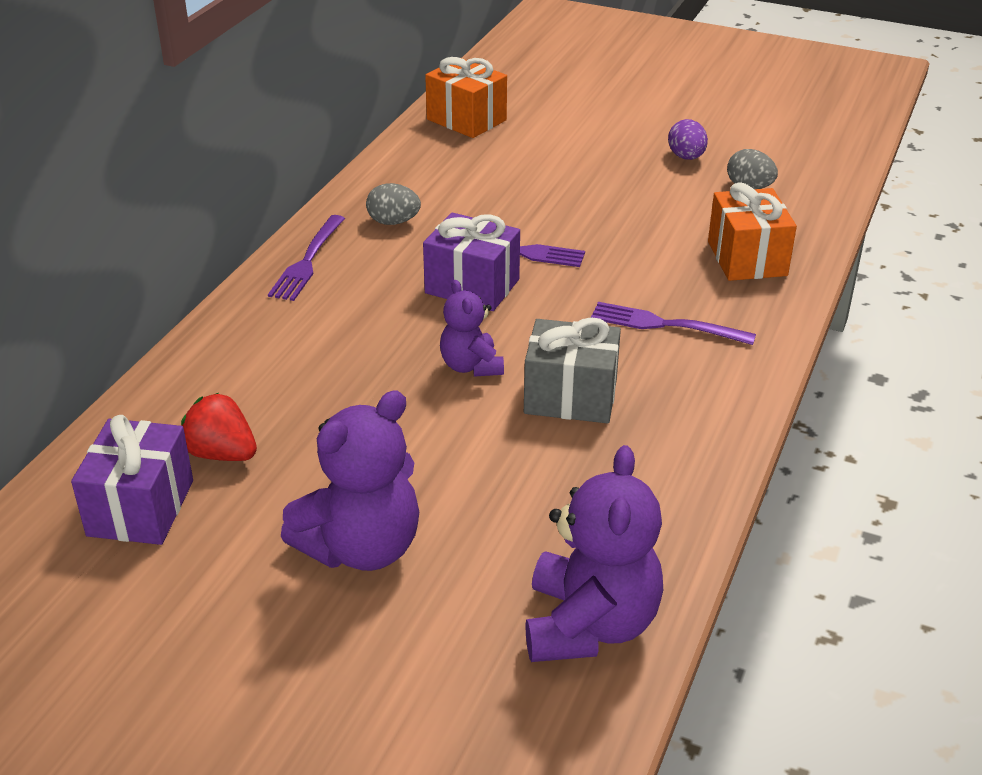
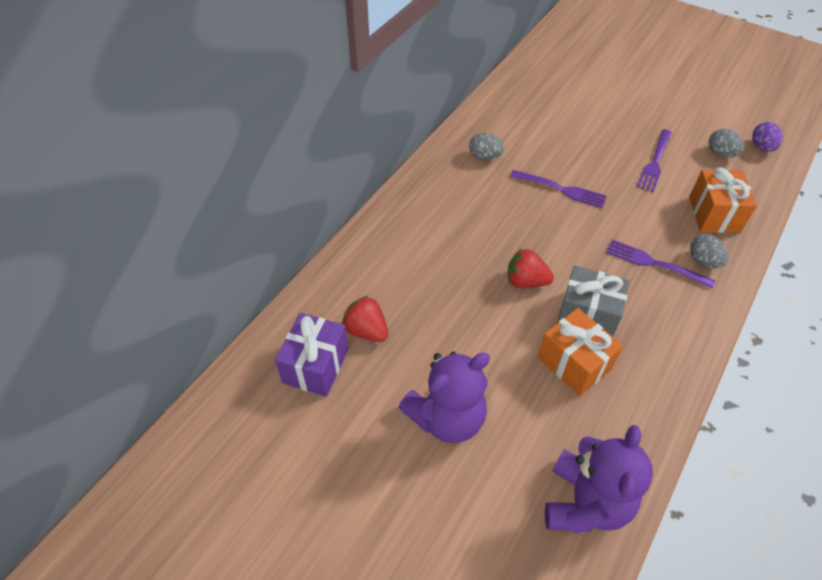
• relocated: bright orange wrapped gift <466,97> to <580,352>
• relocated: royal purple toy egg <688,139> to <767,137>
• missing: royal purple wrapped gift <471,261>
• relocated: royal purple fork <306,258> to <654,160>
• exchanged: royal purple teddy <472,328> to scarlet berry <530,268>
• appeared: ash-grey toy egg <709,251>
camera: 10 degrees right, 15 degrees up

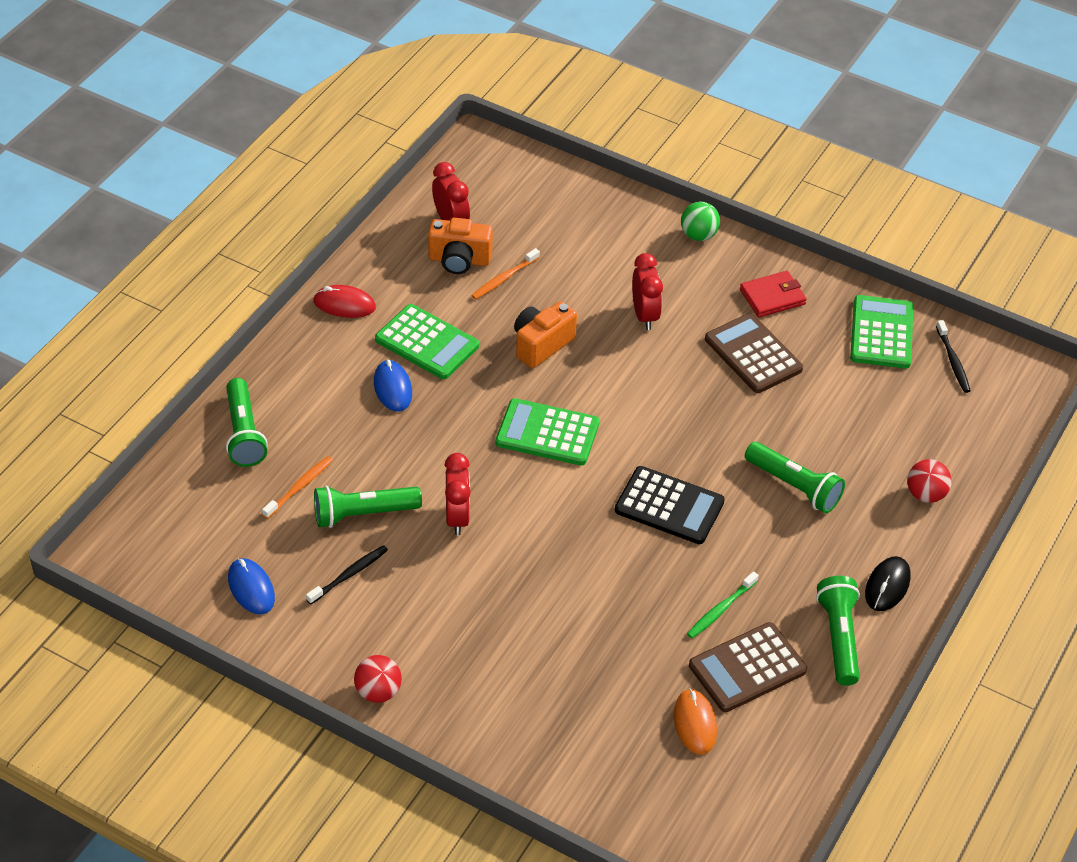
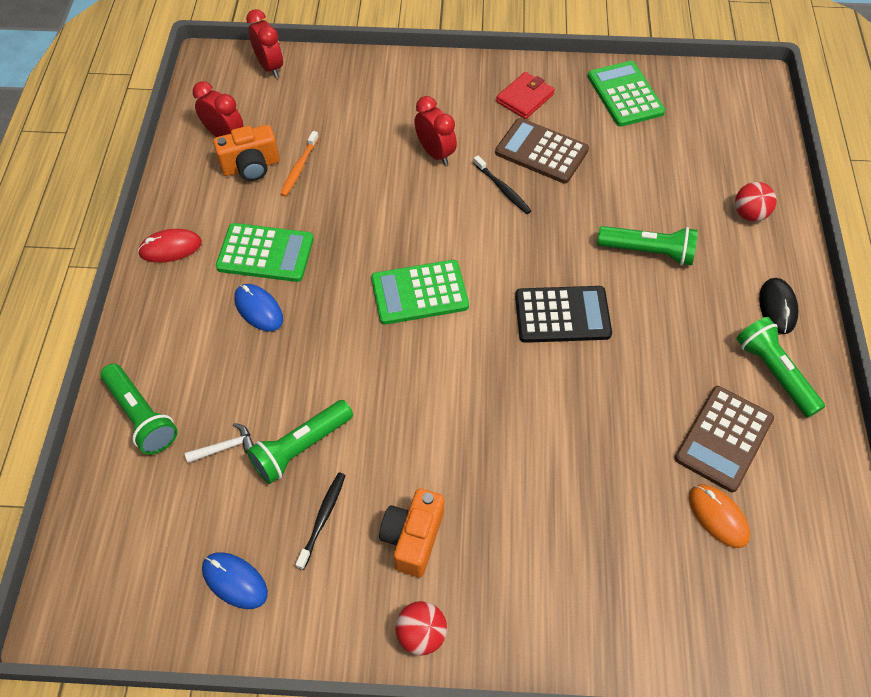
• missing: emerald sphere <700,221>
• relocated: bright orange camera <545,334> to <411,532>
• relocated: jet-black toothbrush <953,356> to <502,184>
• relocated: scarlet bedside clock <457,494> to <264,43>
• exchanged: bright orange toothbrush <297,487> to snow-white carpenter's hammer <219,443>
• missing: emerald toothbrush <723,604>
camera: 25 degrees left, 10 degrees up

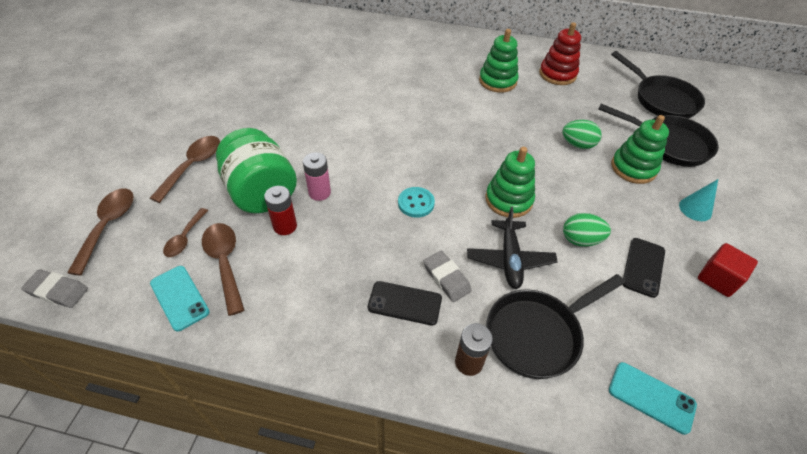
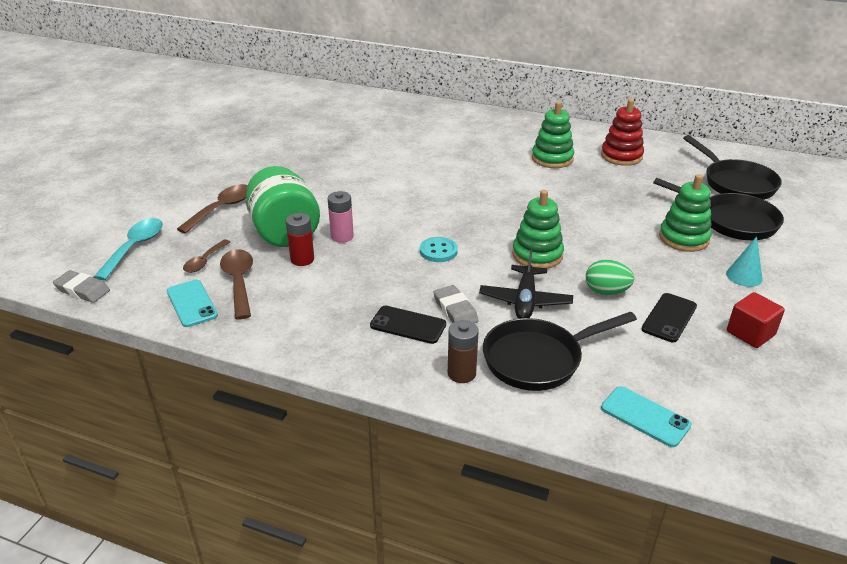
• missing: emerald toy egg <582,134>
• colour: russet spoon <100,231> to turquoise spoon <128,249>
camera: 10 degrees right, 15 degrees down

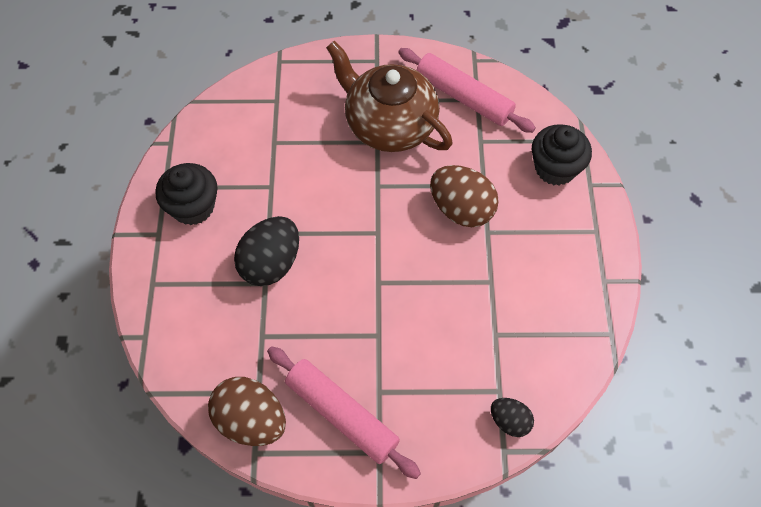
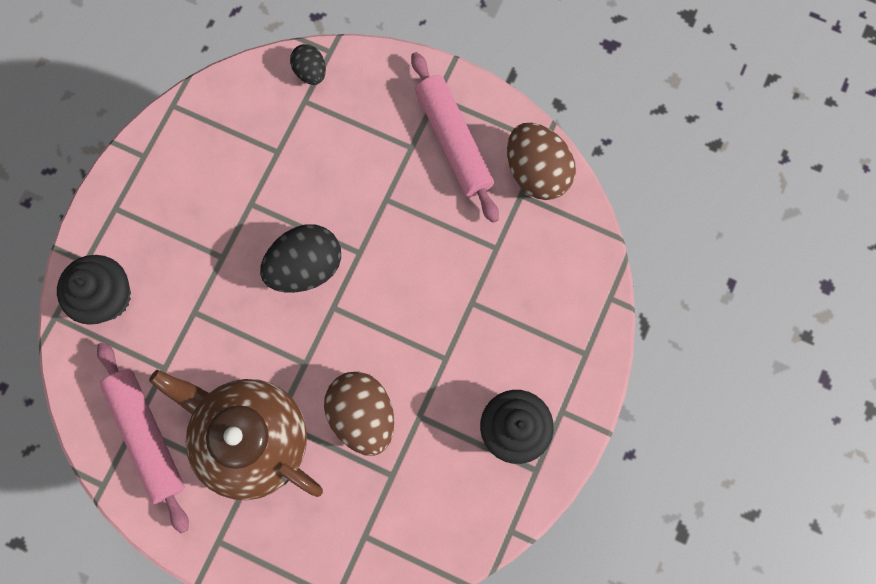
• spun: russet china teapot <389,96> = <236,435> 150 degrees clockwise
• relocated: russet toy egg <464,196> to <359,414>
• relocated: jet-black toy egg <266,251> to <300,258>
camera: 155 degrees left, 15 degrees up

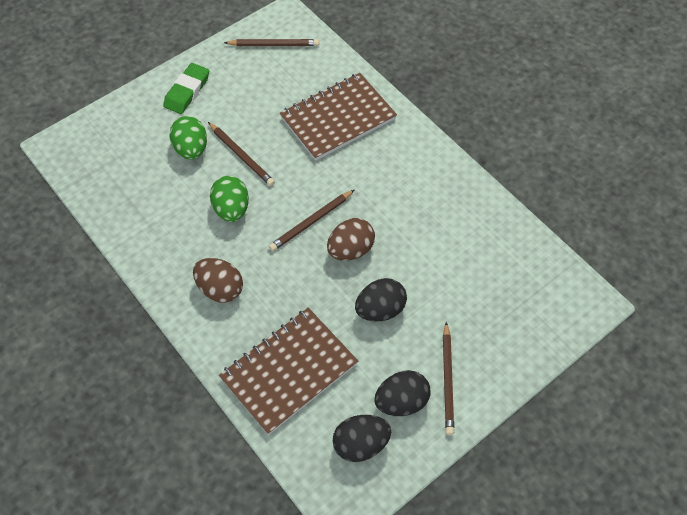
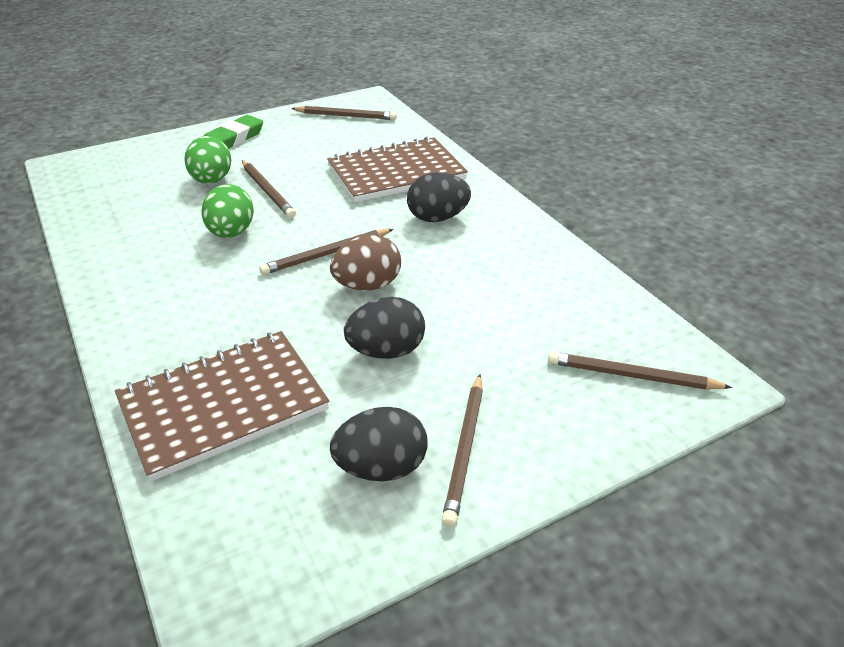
• missing: russet toy egg <218,280>
• relocated: jet-black toy egg <362,438> to <439,197>
• appeared: russet lead pencil <640,370>
camera: 10 degrees right, 20 degrees down

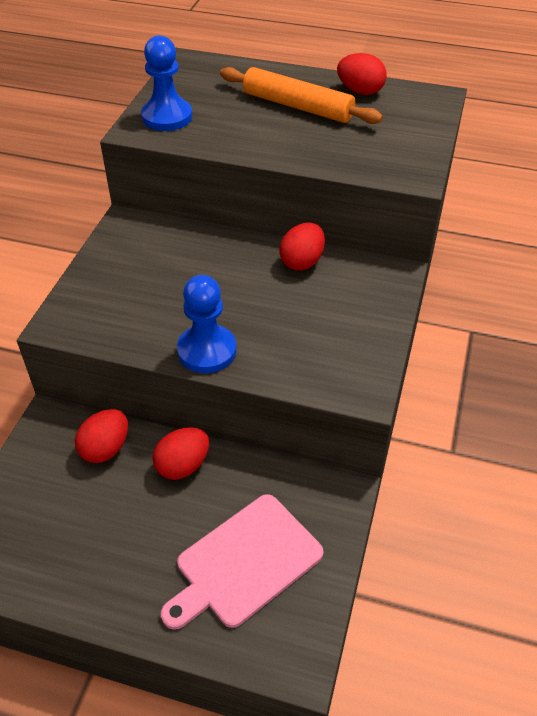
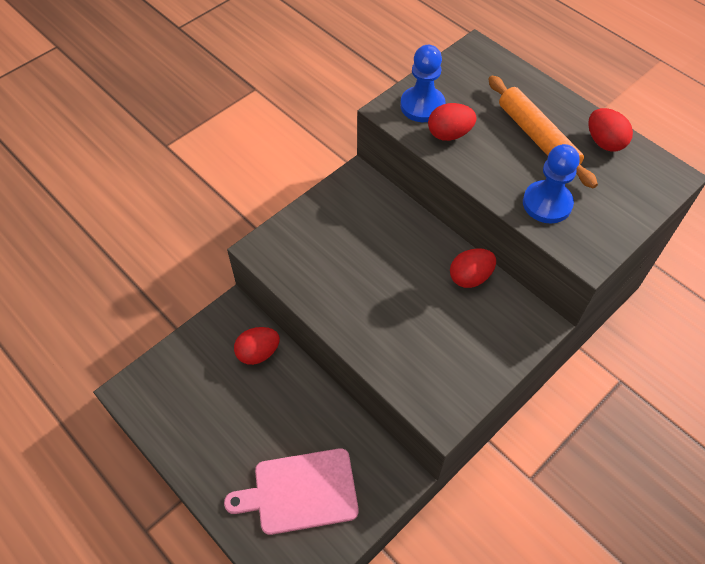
• relocated: blue game pawn <207,324> to <551,184>
• relocated: scarlet toy egg <181,453> to <452,122>
camera: 30 degrees right, 10 degrees up

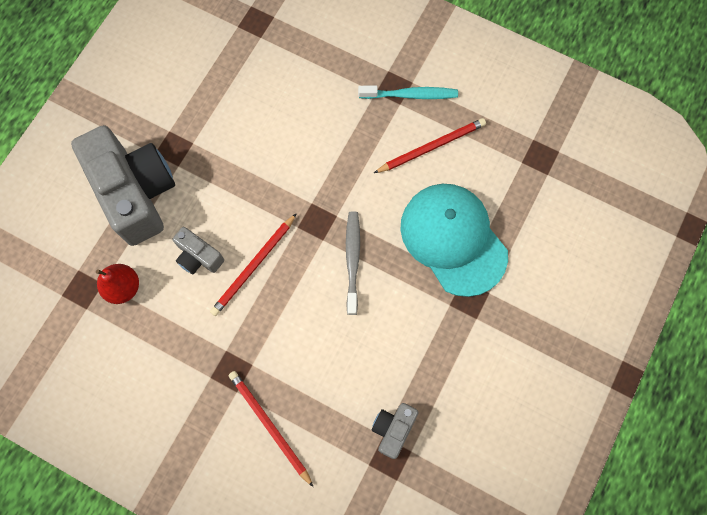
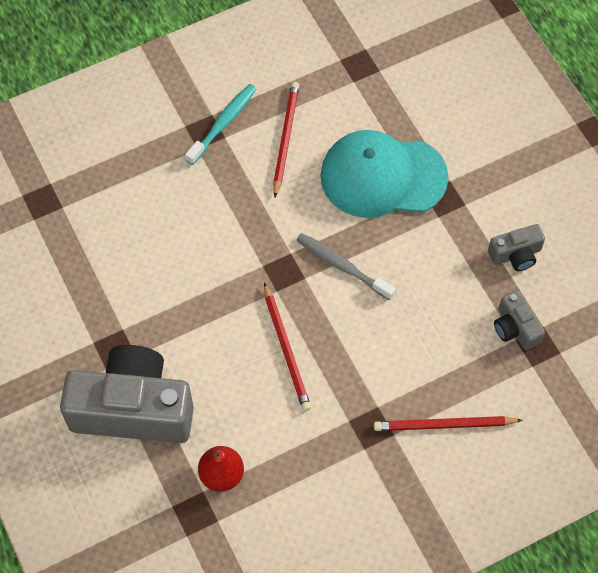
• relocated: ash-grey camera <198,250> to <516,247>
camera: 55 degrees left, 10 degrees down

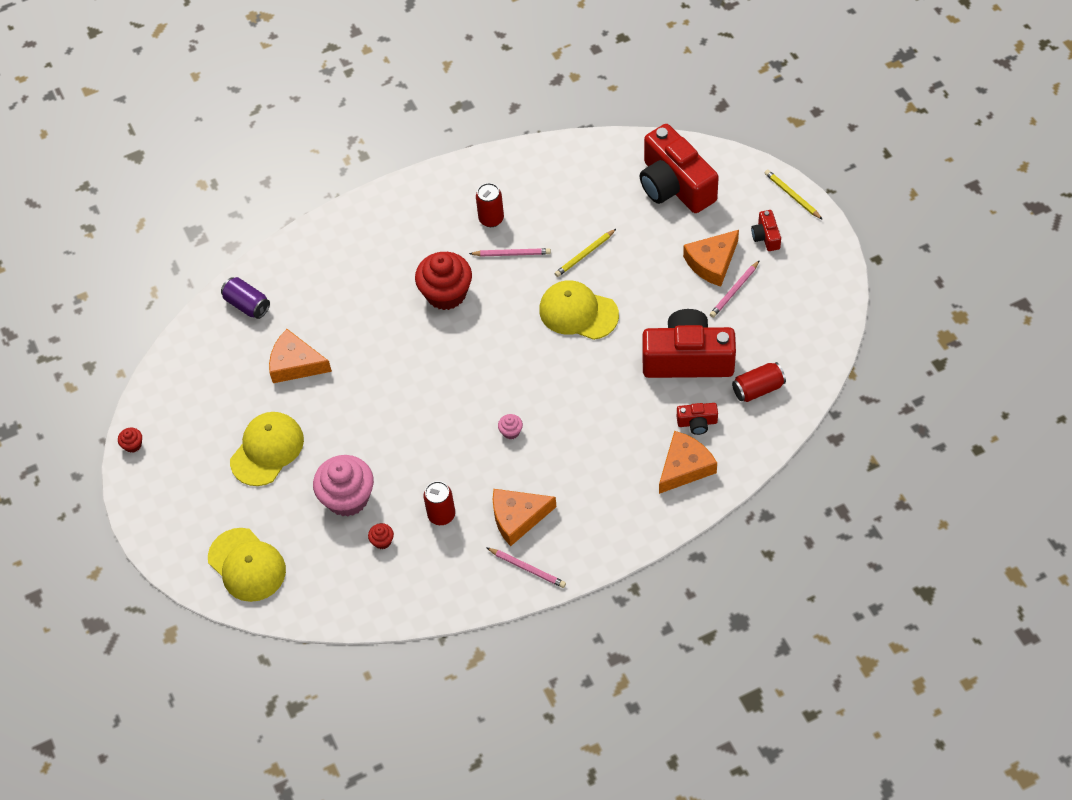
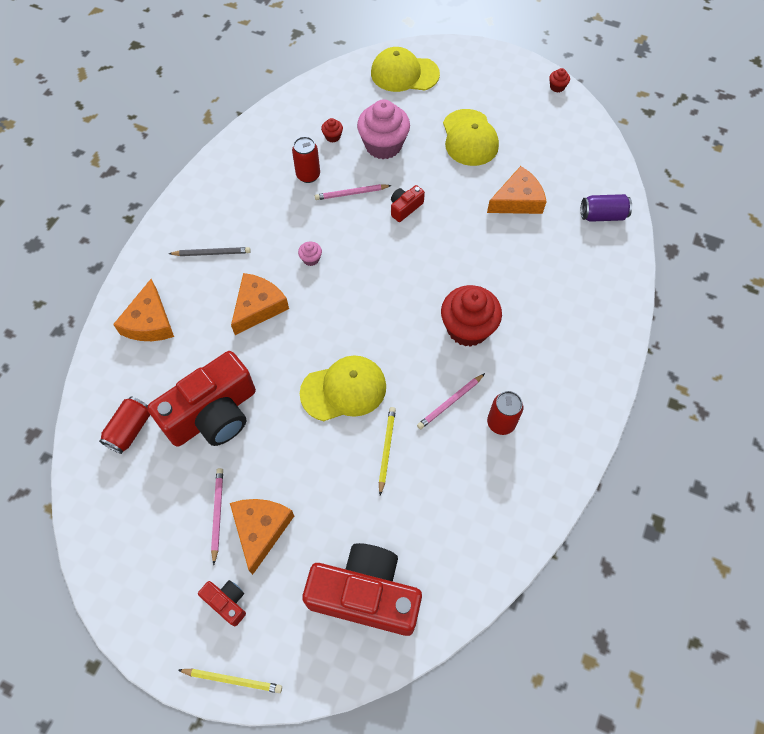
• relocated: scarlet camera <697,419> to <408,203>
• relocated: bright orange cheese wedge <524,517> to <260,304>
• relocated: rose-pink lead pencil <526,568> to <353,192>
• appeared: ash-grey lead pencil <210,251>
camera: 135 degrees right, 5 degrees up

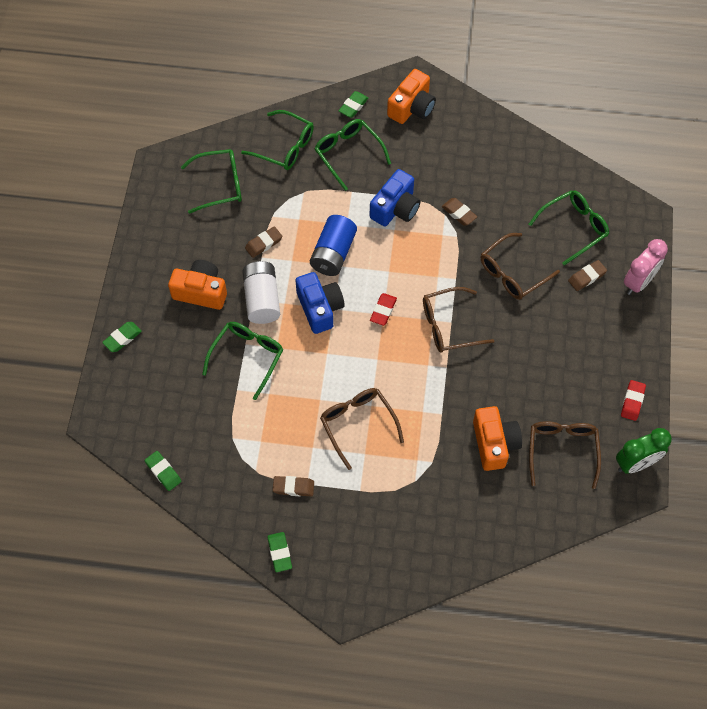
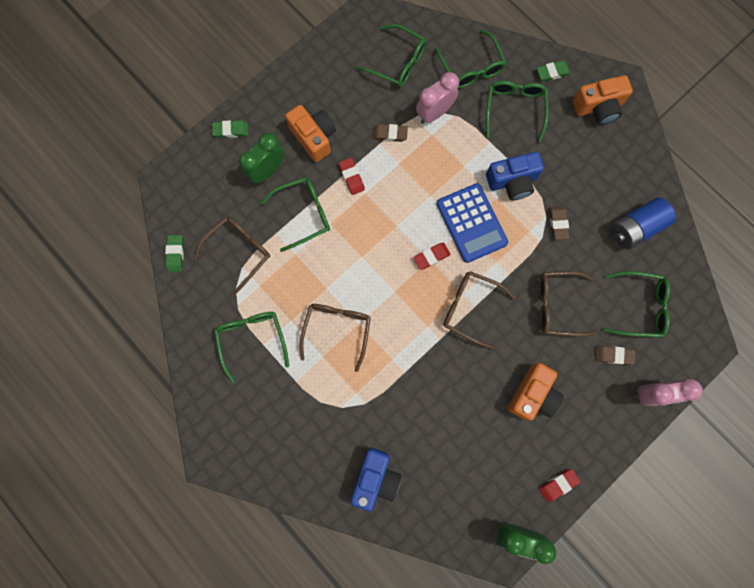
• relocated: blue battery <333,245> to <643,223>
• exchanged: snow-white battery <261,292> to scarlet eraser <352,176>
• relocated: blue camera <320,303> to <376,479>
• relocated: bright orange camera <497,438> to <536,391>
• relocated: russet glasses <565,455> to <232,256>
• exchanged: russet eraser <293,486> to emerald glasses <251,347>
• missing: emerald eraser <279,552>
• appeared: rose-pink bedside clock <437,98>
• appeared: emerald bedside clock <261,158>
• appeared: blue adding machine <472,223>
camera: 40 degrees right, 15 degrees up

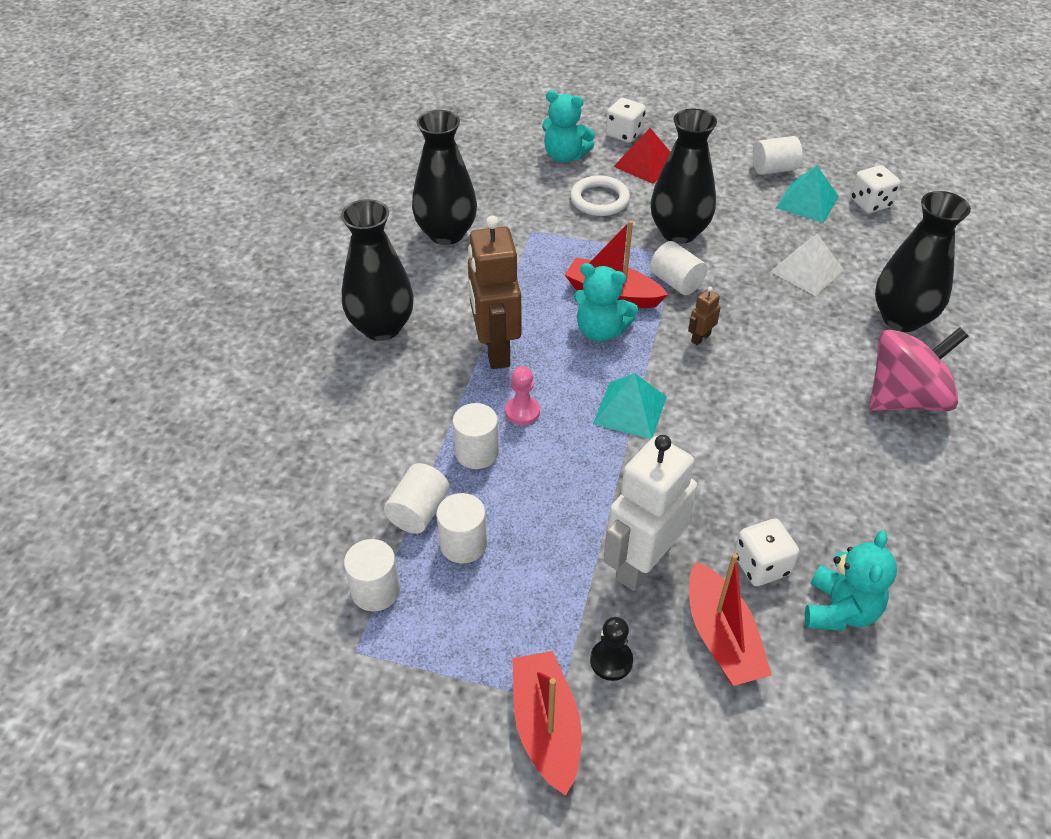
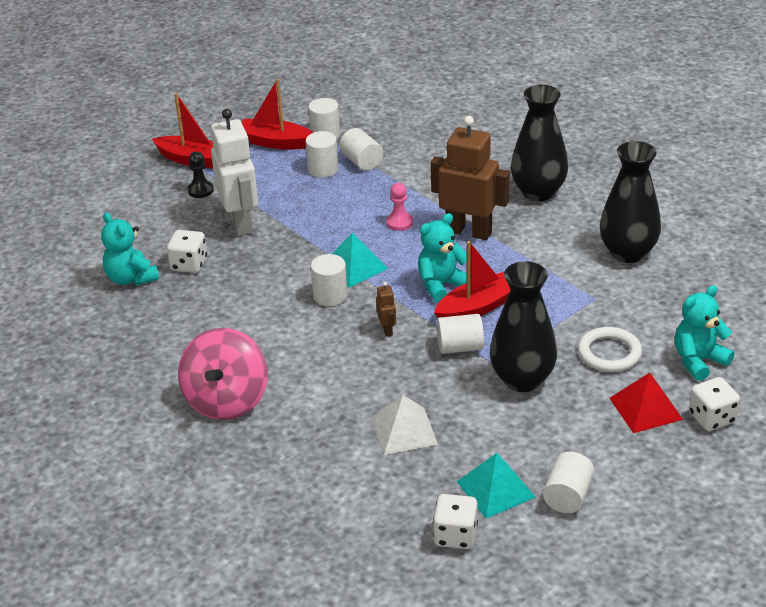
• missing: jet-black flower vase <923,261>
• relocated: snow-white cylinder <475,436> to <329,280>
• relocated: scarlet boat <730,619> to <278,114>
camera: 125 degrees right, 10 degrees down

